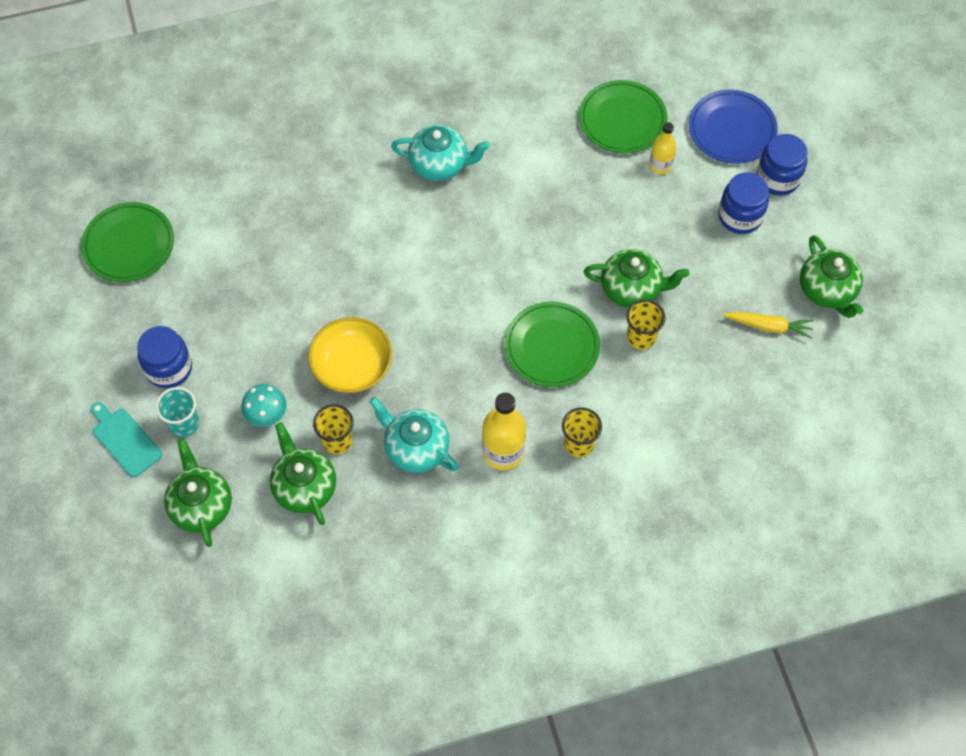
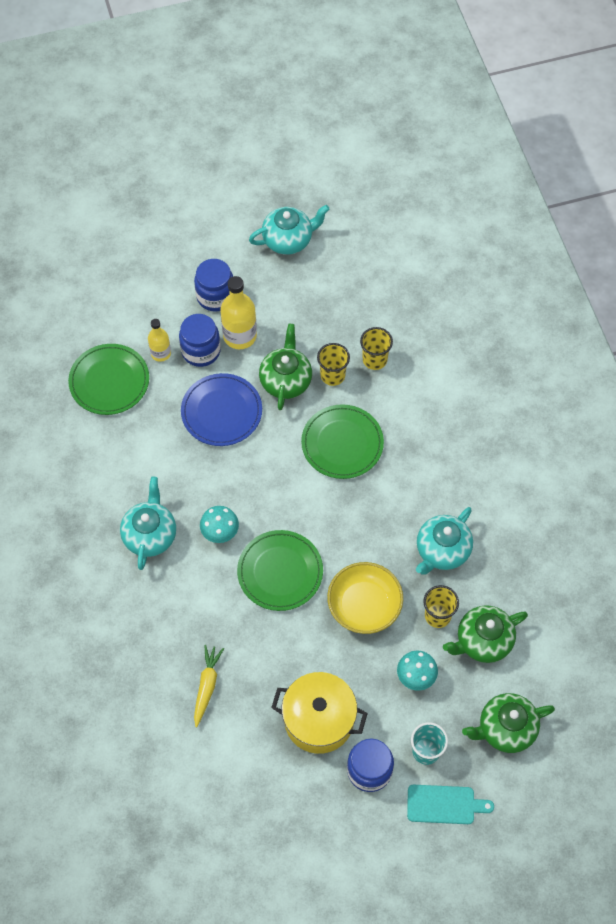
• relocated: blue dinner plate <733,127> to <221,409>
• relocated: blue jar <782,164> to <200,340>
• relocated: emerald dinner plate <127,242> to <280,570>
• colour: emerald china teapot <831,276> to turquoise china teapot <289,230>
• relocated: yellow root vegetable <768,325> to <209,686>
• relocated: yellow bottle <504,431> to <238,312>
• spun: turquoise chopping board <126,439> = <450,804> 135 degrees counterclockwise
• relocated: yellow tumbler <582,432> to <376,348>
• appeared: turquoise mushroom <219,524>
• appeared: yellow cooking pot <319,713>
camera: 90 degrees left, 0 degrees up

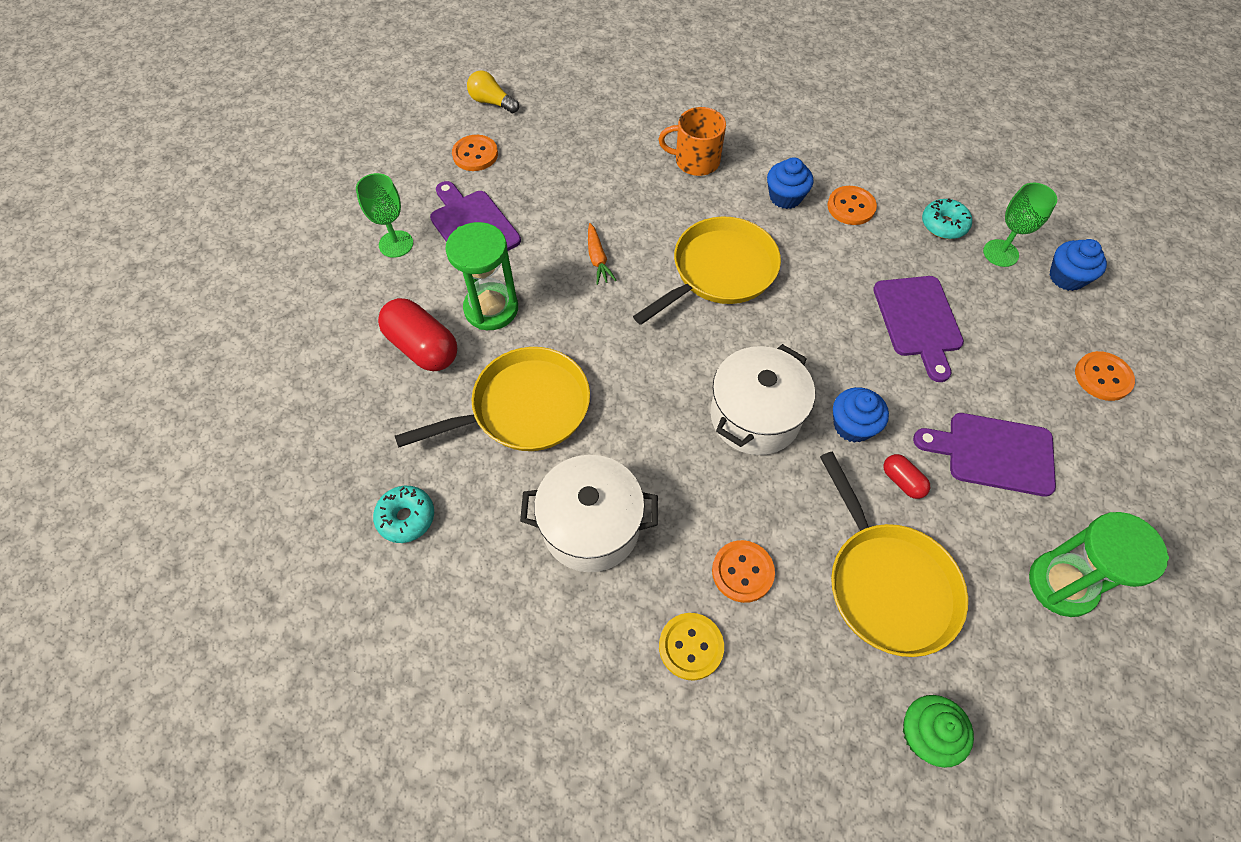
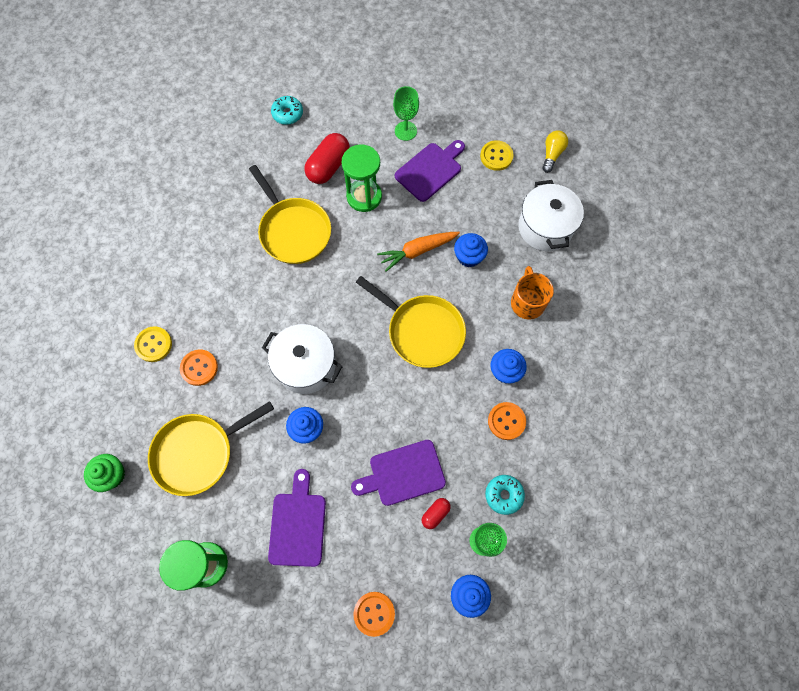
• colour: bright orange shirt button <475,153> to yellow shirt button <497,155>
• size: bright orange root vegetable <602,254> = <418,252> x1.56
• relocated: scarlet pill shape <906,476> to <436,513>
• relocated: snow-white cooking pot <589,513> to <551,215>
• relocated: turquoise donut <403,514> to <287,110>
• appeared: blue fairy cake <471,250>
camera: 80 degrees right, 10 degrees up

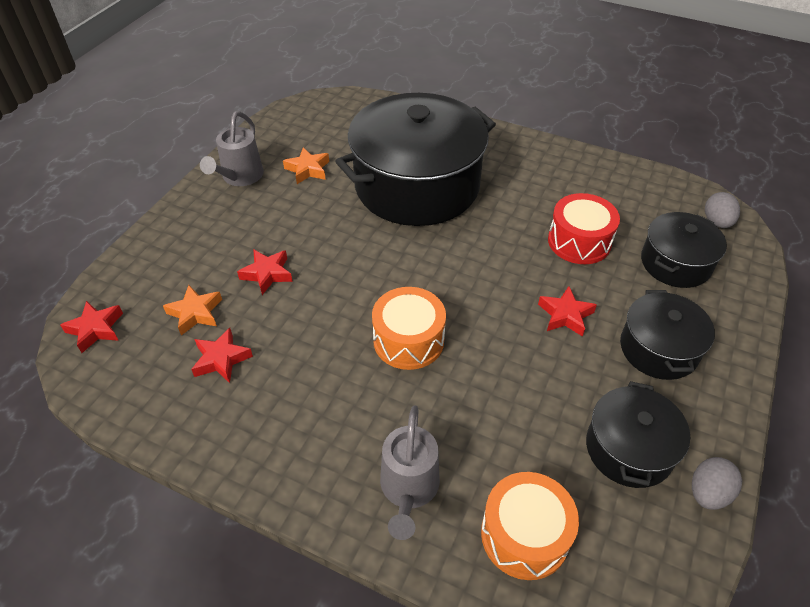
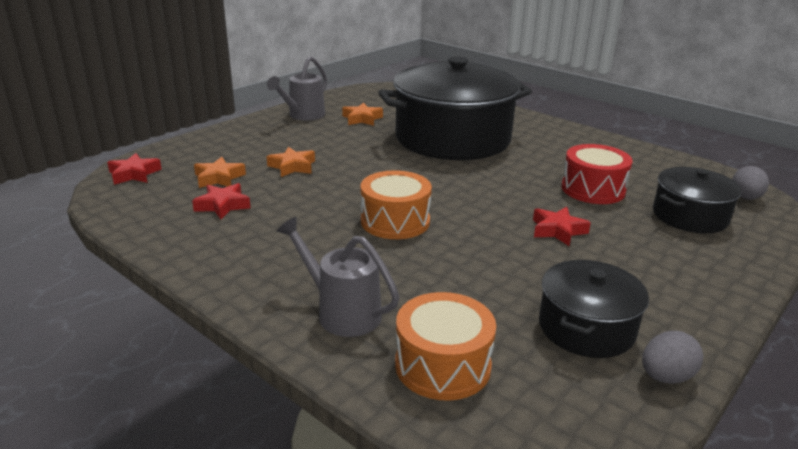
• colour: scarlet star <265,272> to bright orange star <290,162>
• missing: jet-black cooking pot <667,335>
• spun: ash-grey watering can <410,472> = <338,277> 105 degrees clockwise
camera: 15 degrees right, 20 degrees down

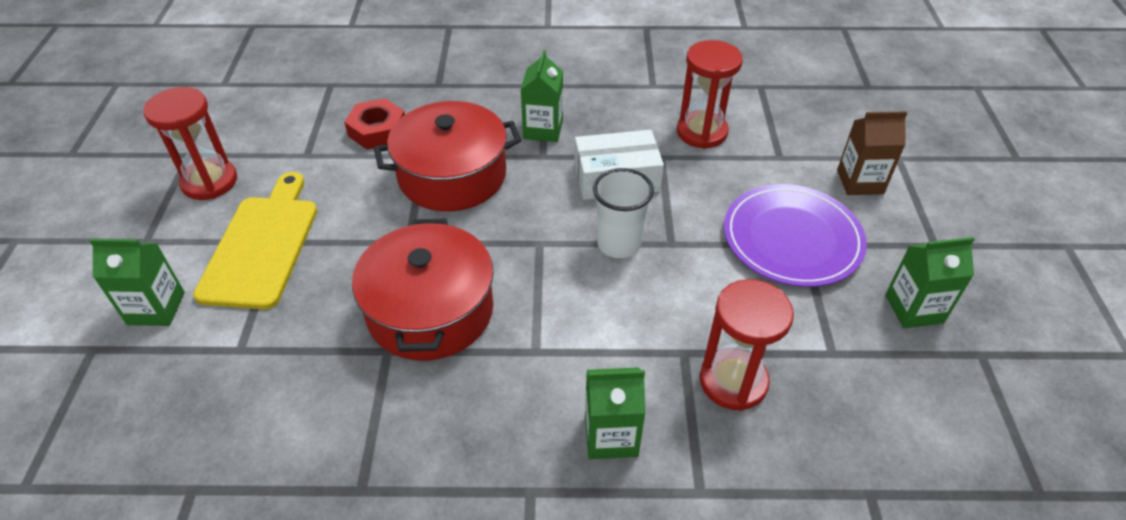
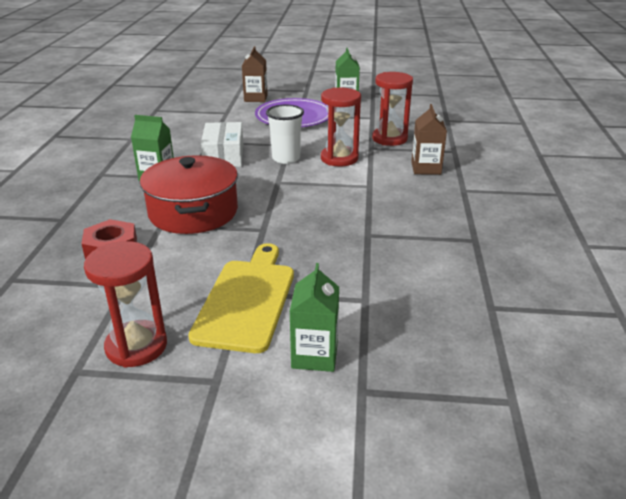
• relocated: scarlet hourglass <710,94> to <341,127>
• spun: yellow chopping board <255,240> = <241,298> 90 degrees clockwise
• missing: scarlet cooking pot <423,289>
• colour: emerald milk carton <615,413> to russet milk carton <429,139>
camera: 85 degrees left, 15 degrees down

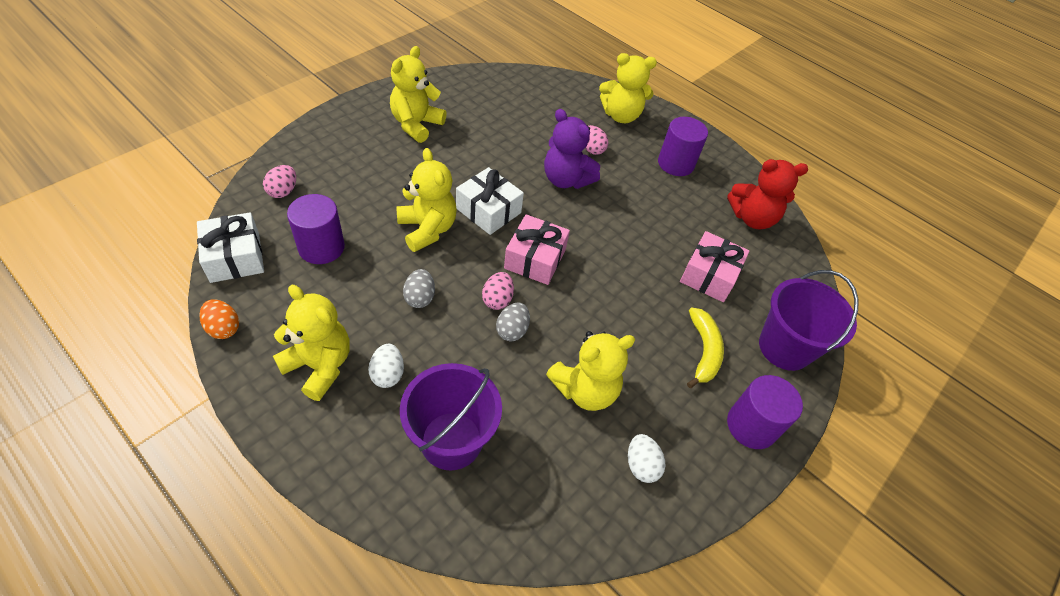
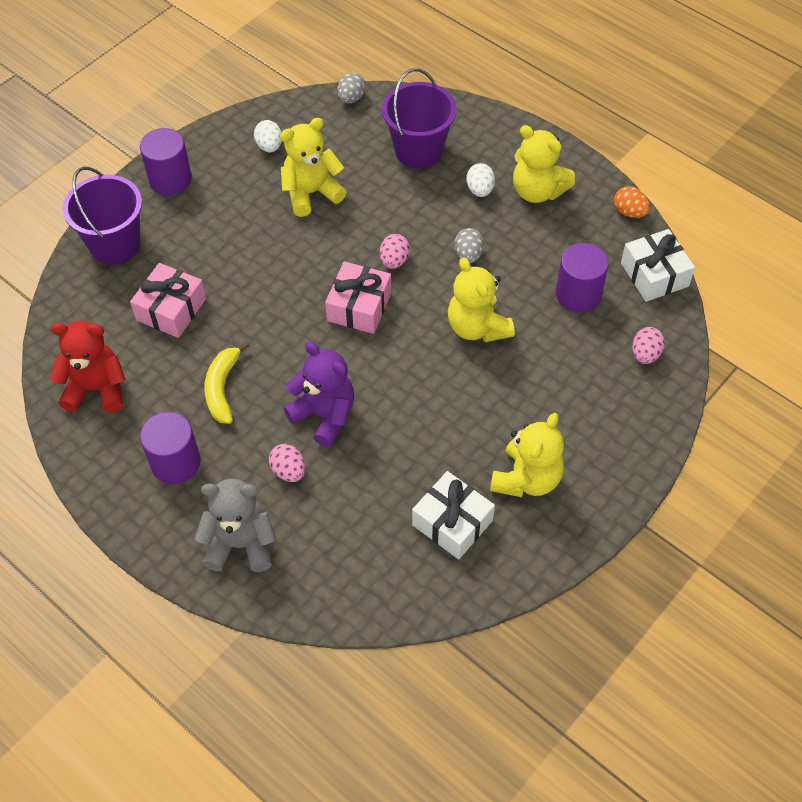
• colour: yellow teddy <628,88> to ash-grey teddy <235,525>
• relocated: snow-white wrapped gift <490,201> to <453,515>
• relocated: ash-grey toy egg <513,321> to <351,88>
• relocated: yellow banana fruit <705,347> to <226,383>
camera: 175 degrees left, 5 degrees up

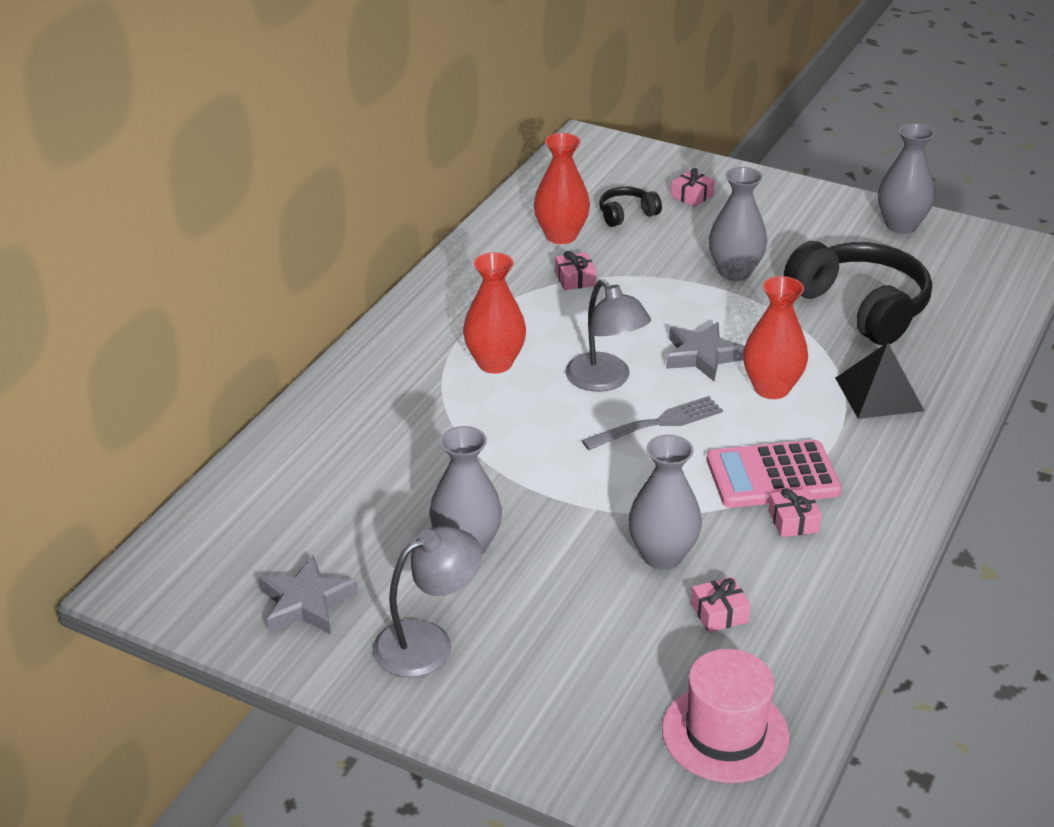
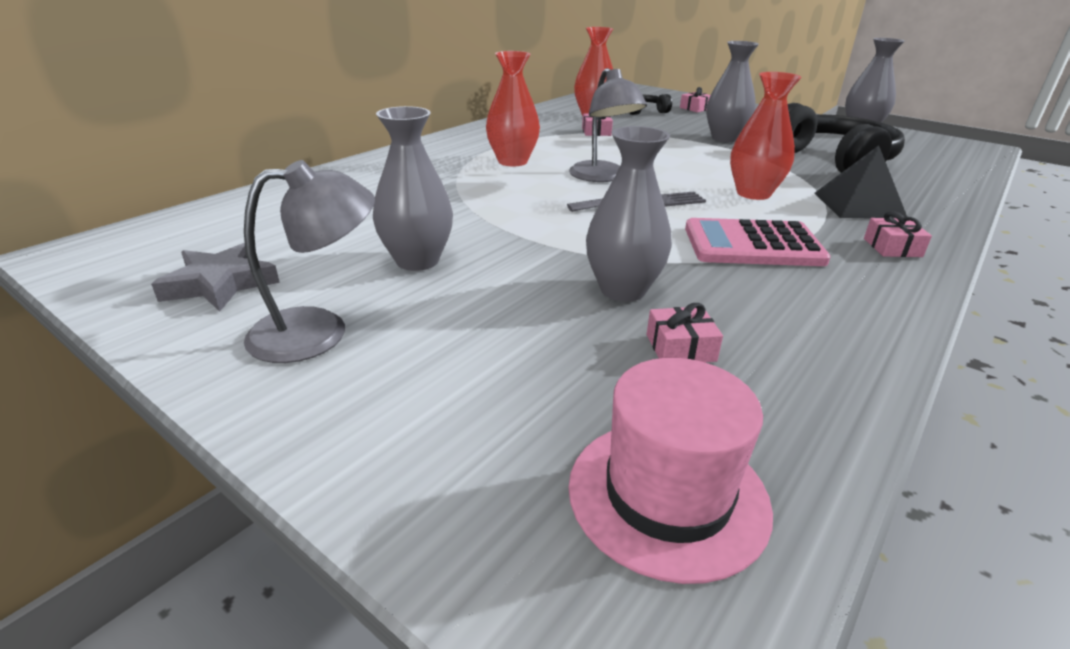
• missing: ash-grey star <705,351>
• relocated: rose-pink wrapped gift <795,512> to <898,234>
camera: 10 degrees right, 5 degrees down

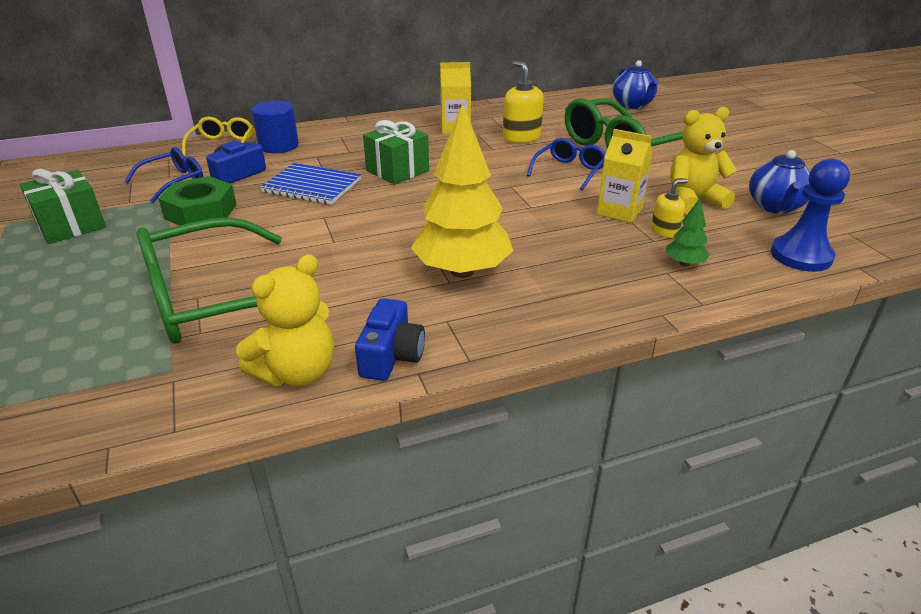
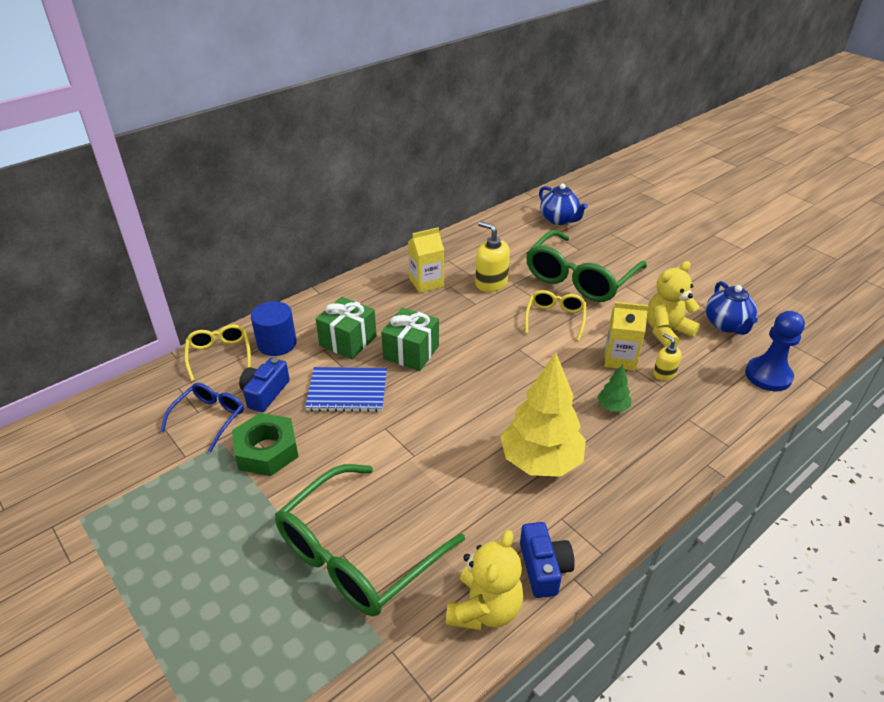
• colour: blue glasses <566,164> to yellow glasses <555,315>
• relocated: emerald wrapped gift <63,206> to <346,328>
• spun: yellow soap dispenser <669,208> = <667,357> 75 degrees counterclockwise
• relocated: emerald tree <688,232> to <614,388>
camera: 20 degrees left, 5 degrees up

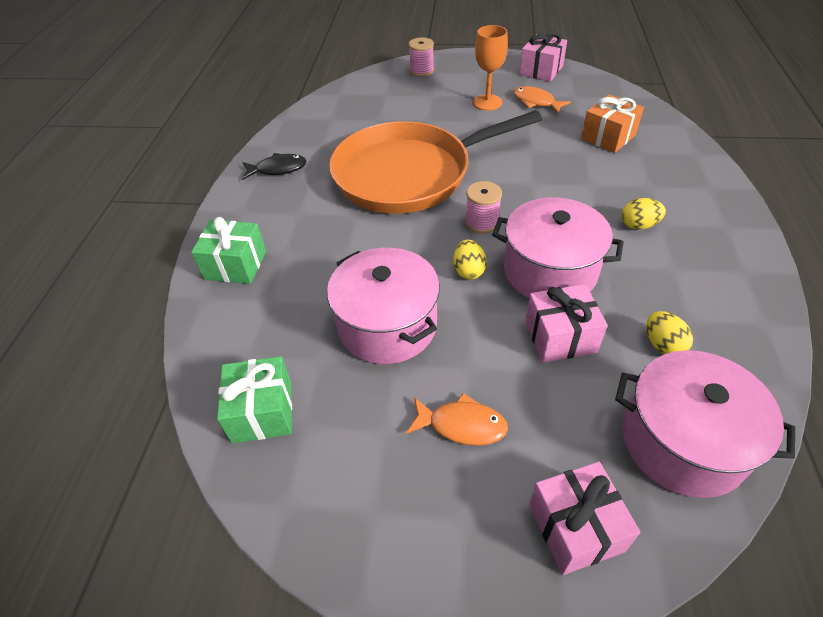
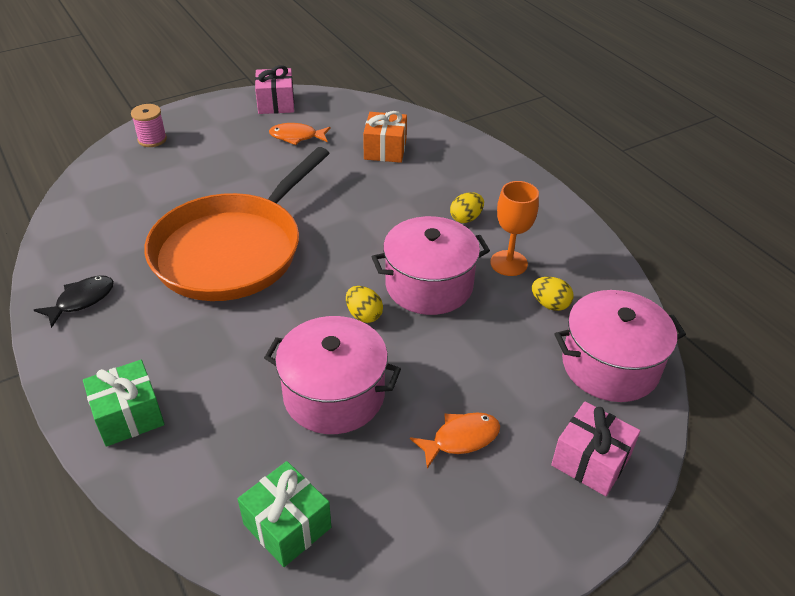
• relocated: bright orange wine glass <490,68> to <514,228>
• missing: rose-pink spool <483,207>
• missing: rose-pink wrapped gift <566,323>
camera: 40 degrees left, 5 degrees down

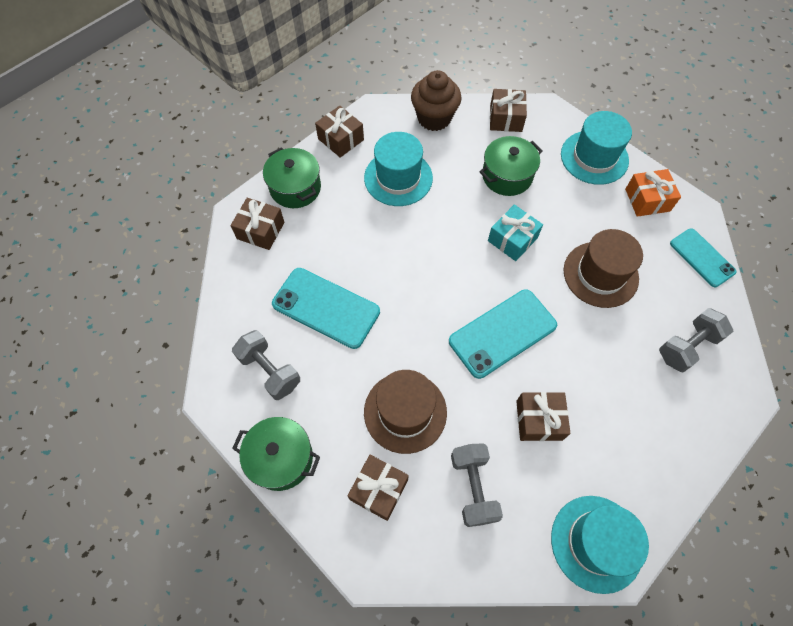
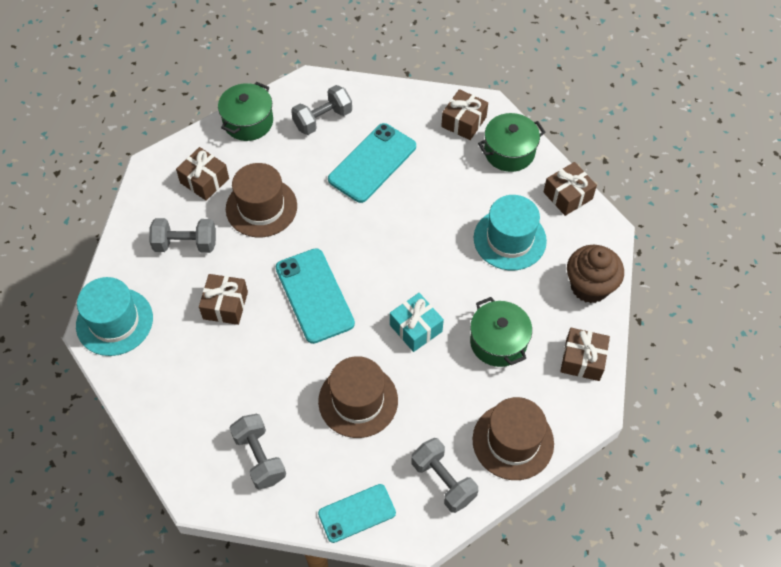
• colour: turquoise hat <596,148> to russet hat <513,438>
• exchanged: bright orange wrapped gift <653,193> to ash-grey dumbbell <445,475>
camera: 100 degrees right, 5 degrees down

